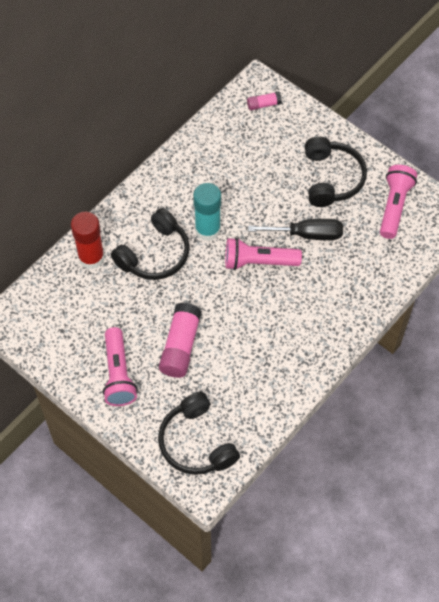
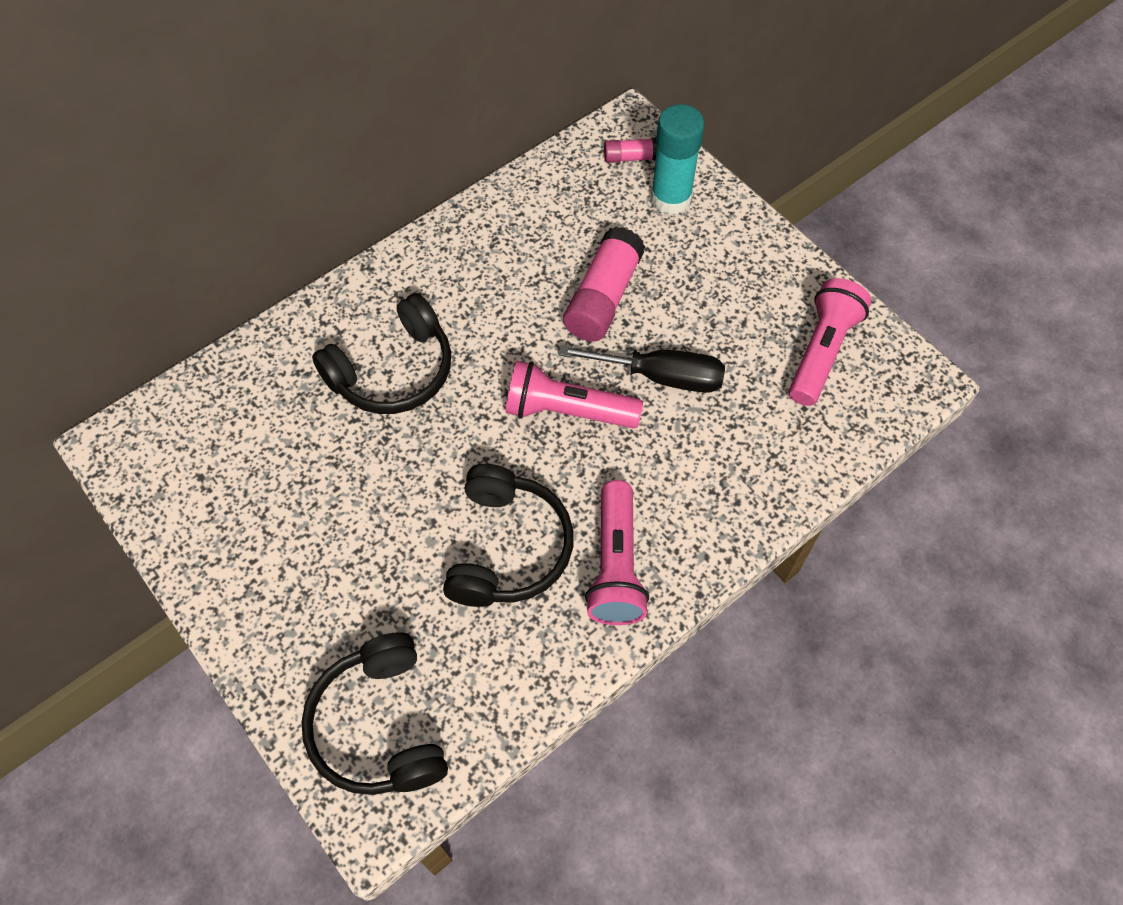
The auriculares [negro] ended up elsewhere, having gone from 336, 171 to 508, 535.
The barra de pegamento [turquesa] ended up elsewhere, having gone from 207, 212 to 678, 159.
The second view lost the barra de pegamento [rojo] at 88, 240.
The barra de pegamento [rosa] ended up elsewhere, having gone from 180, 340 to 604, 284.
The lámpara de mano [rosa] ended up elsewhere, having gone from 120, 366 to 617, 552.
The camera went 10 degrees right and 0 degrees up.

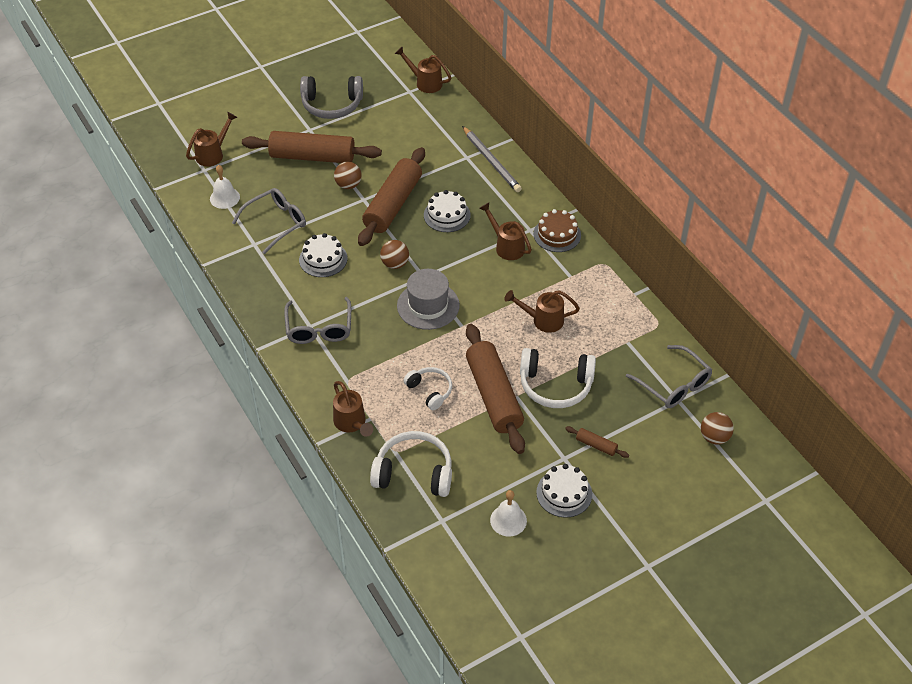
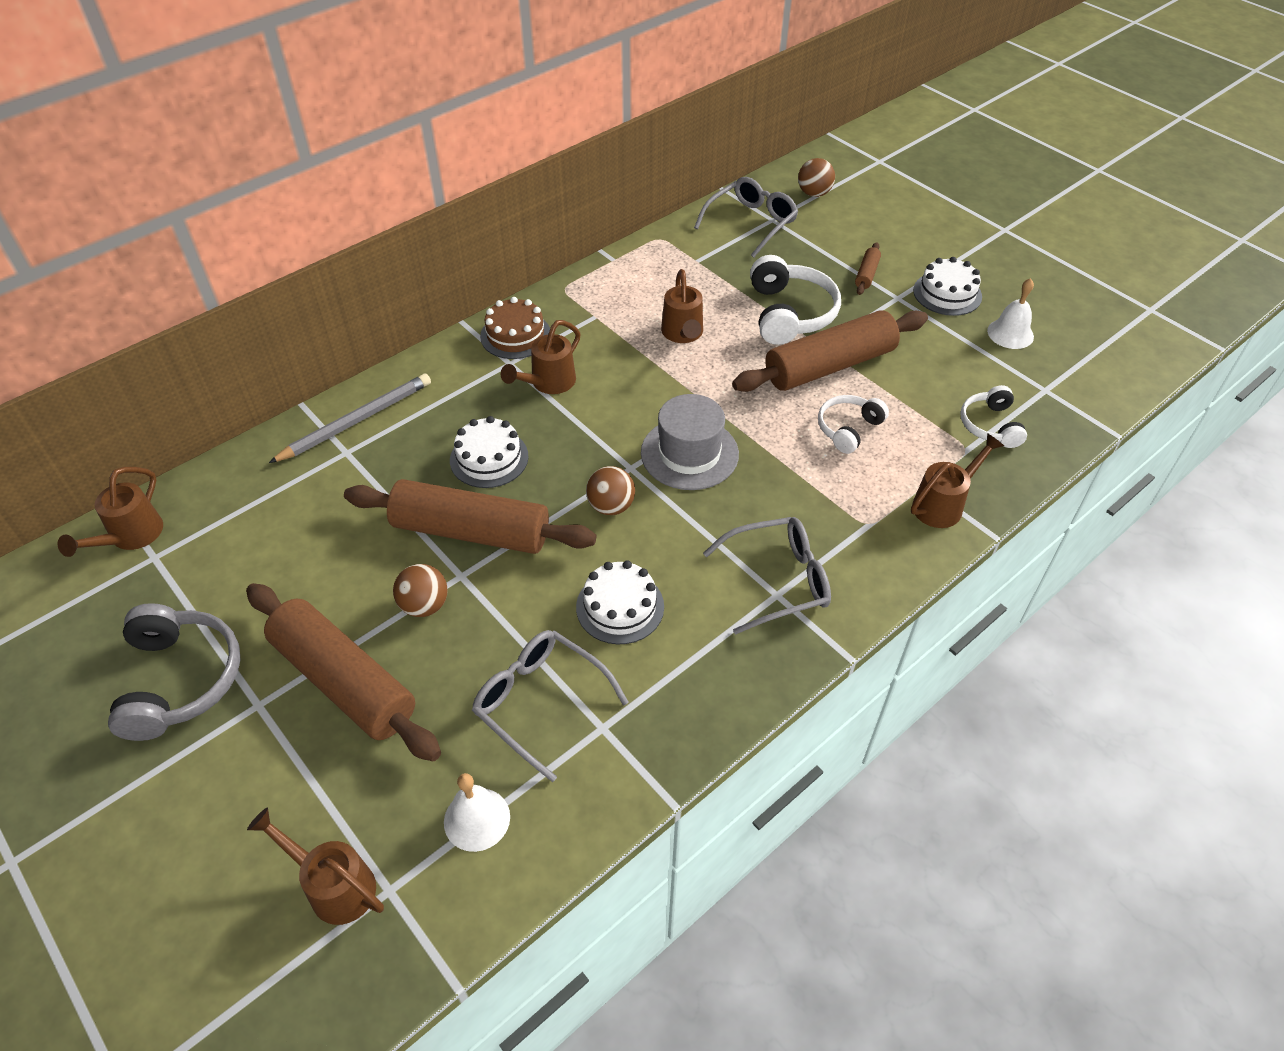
The rodillo [marrón] at 312, 147 ended up facing another way, 45 degrees counterclockwise from before.
The size of the auriculares [blanco] at 411, 464 changed by a factor of 0.61.
The camera went 100 degrees left and 0 degrees up.

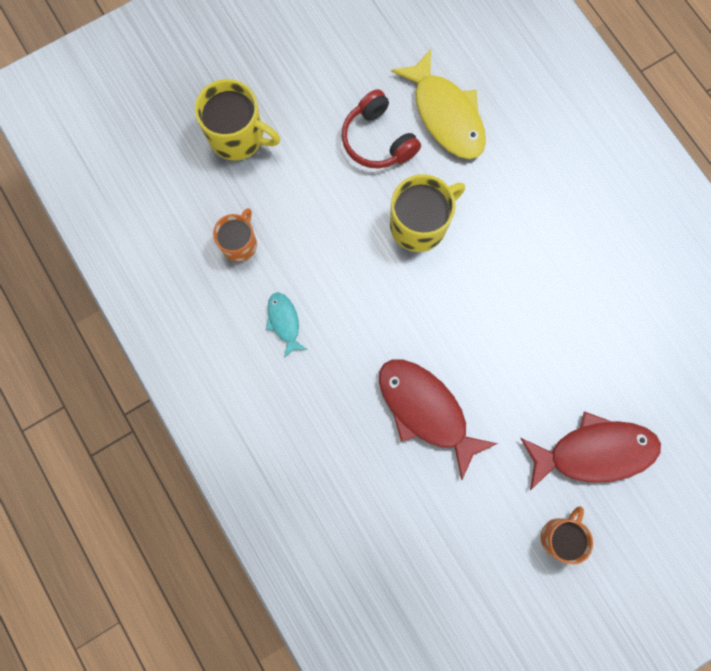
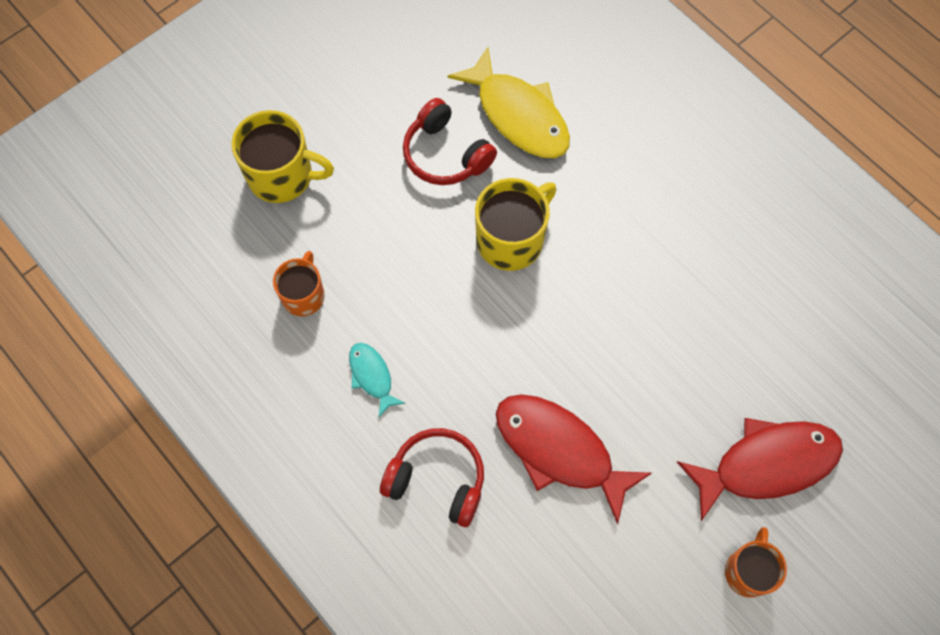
The second view gained the auriculares [rojo] at 432, 477.
The camera went 10 degrees left and 10 degrees down.

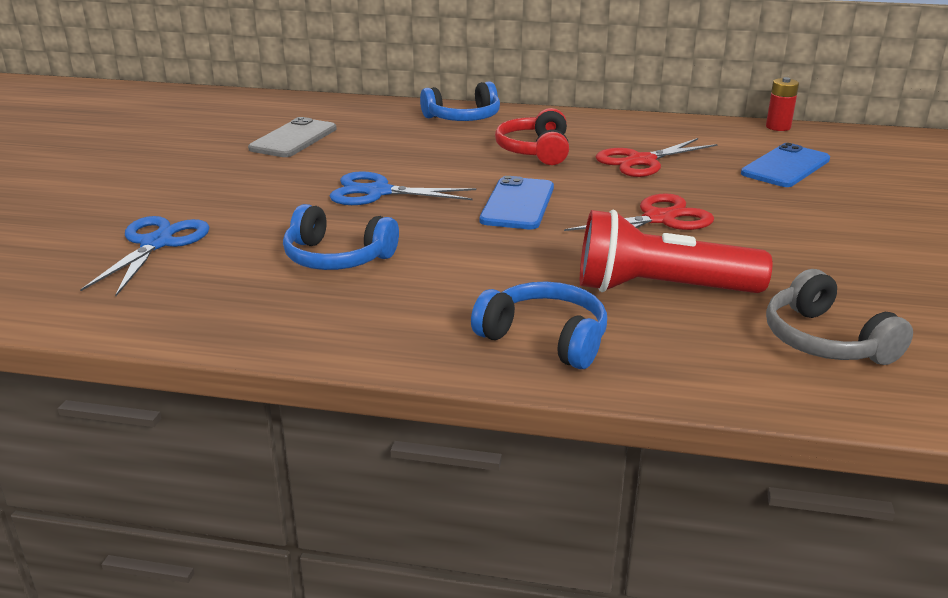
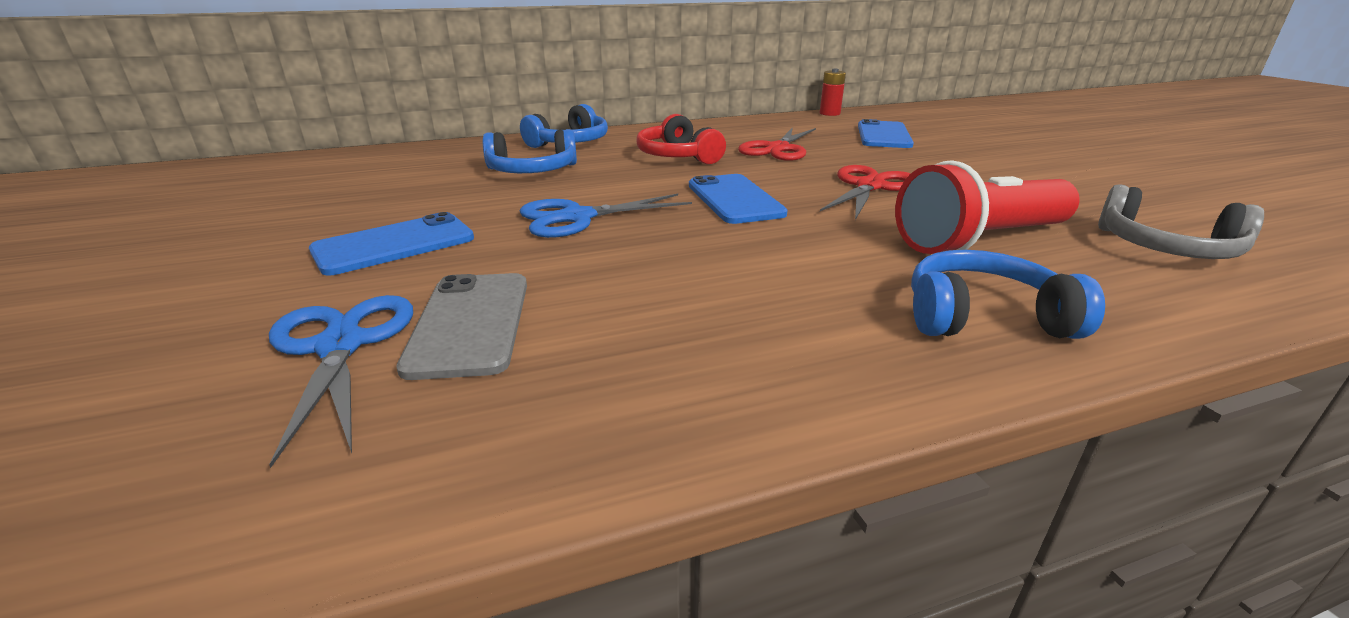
The móvil [gris] ended up elsewhere, having gone from 292, 137 to 461, 326.
The auriculares [azul] ended up elsewhere, having gone from 341, 237 to 530, 151.
The second view gained the móvil [azul] at 391, 243.
The camera went 30 degrees left and 0 degrees up.

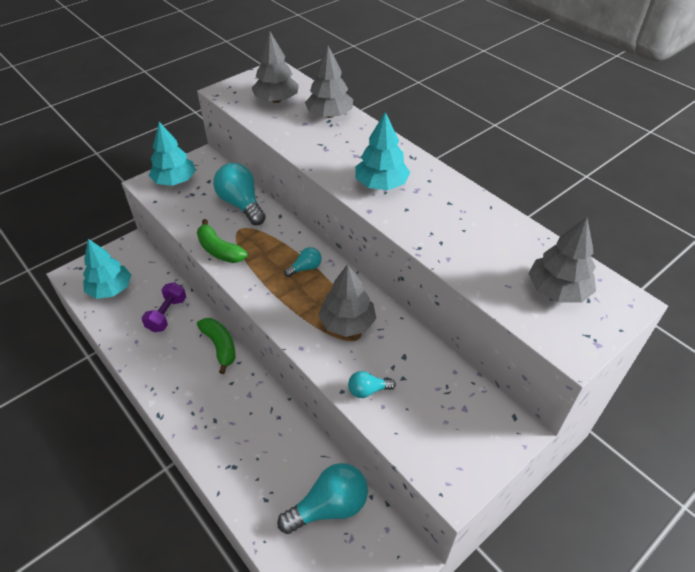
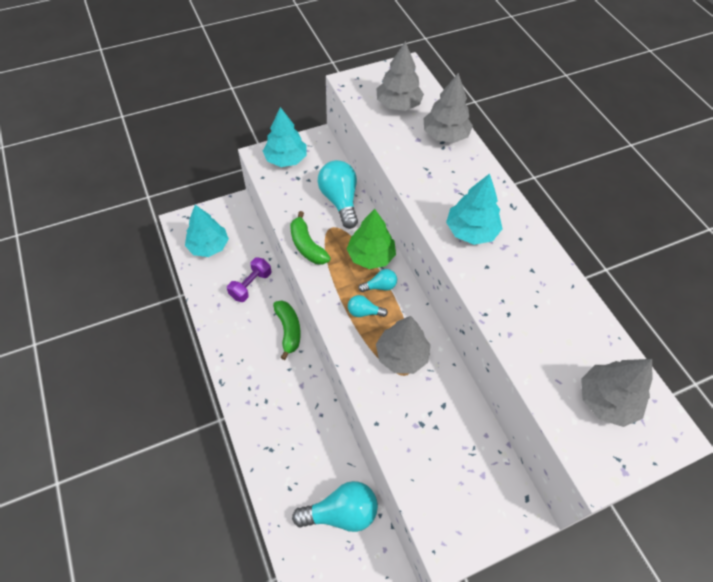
The bombilla [turquesa] ended up elsewhere, having gone from 372, 384 to 368, 306.
The second view gained the árbol [verde] at 371, 239.
The camera went 15 degrees right and 10 degrees up.

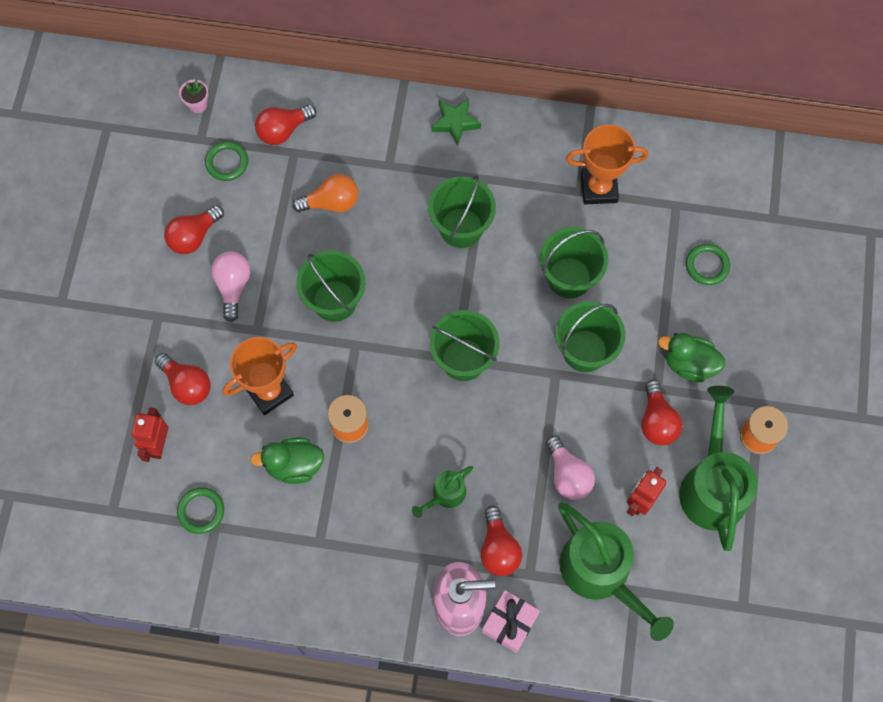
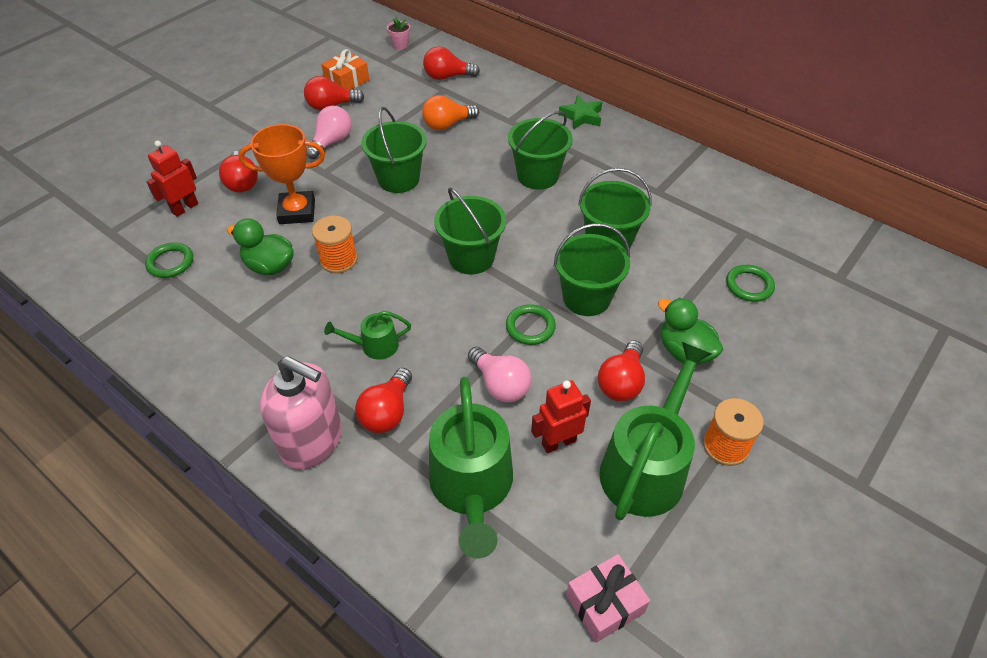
The second view lost the trofeo [naranja] at 607, 164.
The anillo [verde] ended up elsewhere, having gone from 226, 161 to 531, 324.
The bombilla [naranja] at 325, 193 ended up facing another way, 135 degrees clockwise from before.
The bombilla [rosa] at 570, 468 ended up facing another way, 45 degrees counterclockwise from before.
The regalo [rosa] ended up elsewhere, having gone from 511, 621 to 608, 598.
The second view gained the regalo [naranja] at 345, 69.
The camera went 30 degrees right and 20 degrees down.

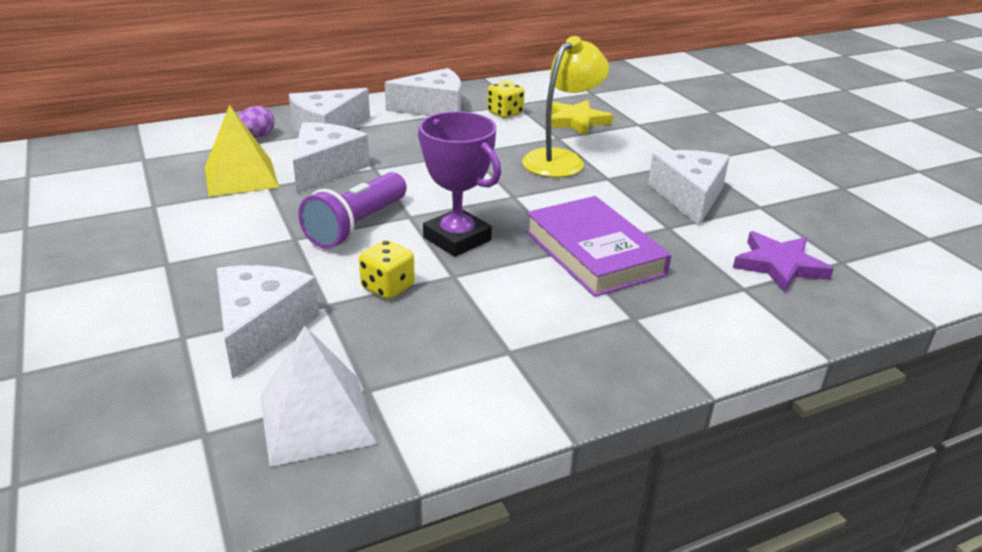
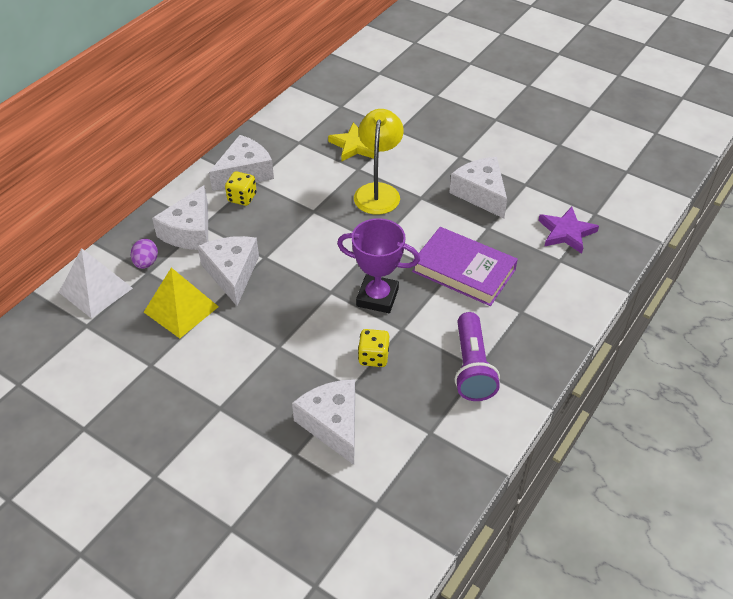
The dado [amarillo] ended up elsewhere, having gone from 506, 99 to 241, 188.
The lámpara de mano [morado] ended up elsewhere, having gone from 352, 210 to 477, 356.
The pirámide [blanco] ended up elsewhere, having gone from 318, 396 to 96, 283.
The camera went 30 degrees left and 15 degrees up.

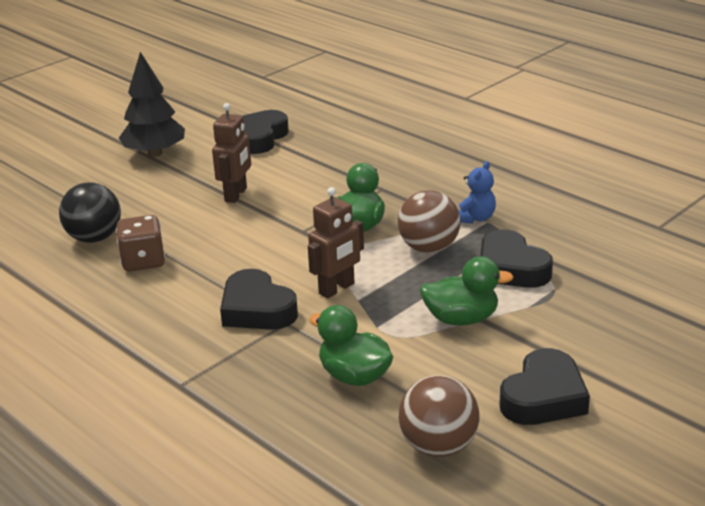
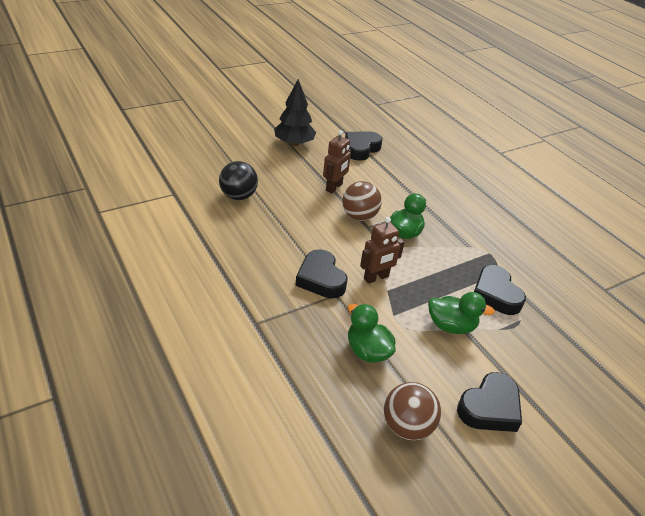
The second view lost the osito [azul] at 477, 192.
The pelota [marrón] ended up elsewhere, having gone from 429, 221 to 362, 201.
The second view lost the dado [marrón] at 140, 243.
The camera went 10 degrees right and 10 degrees up.

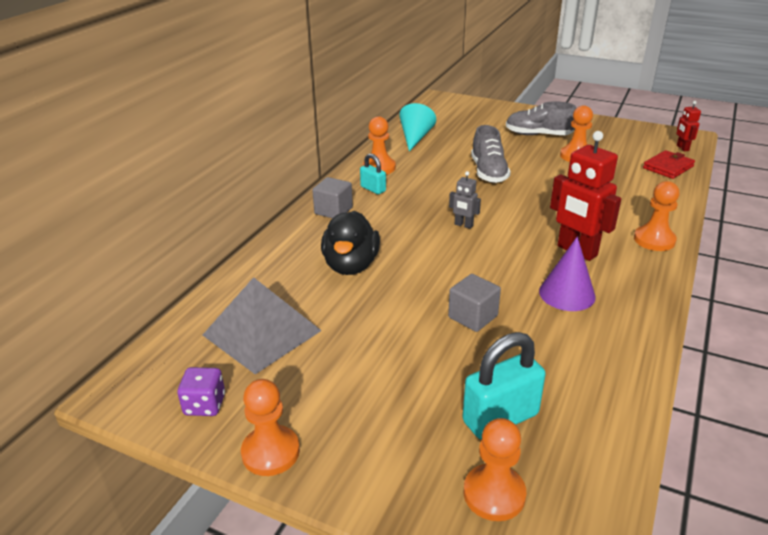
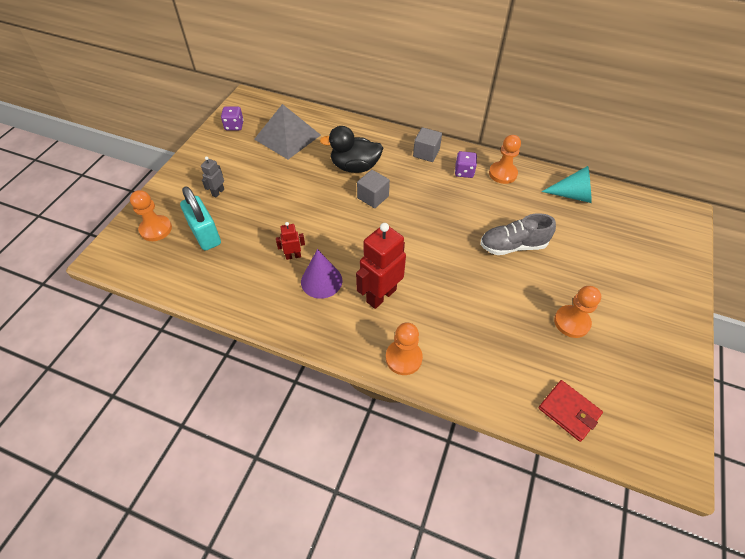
The second view lost the zapato [gris] at 541, 118.
The robot [rojo] ended up elsewhere, having gone from 688, 126 to 290, 241.
Where the candado [turquesa] stood at 373, 173, the dado [morado] came to stand at 466, 164.
The robot [gris] ended up elsewhere, having gone from 465, 200 to 212, 177.
The cubo [gris] ended up elsewhere, having gone from 474, 303 to 373, 189.
The second view lost the peón [naranja] at 270, 427.
The camera went 85 degrees right and 20 degrees up.

